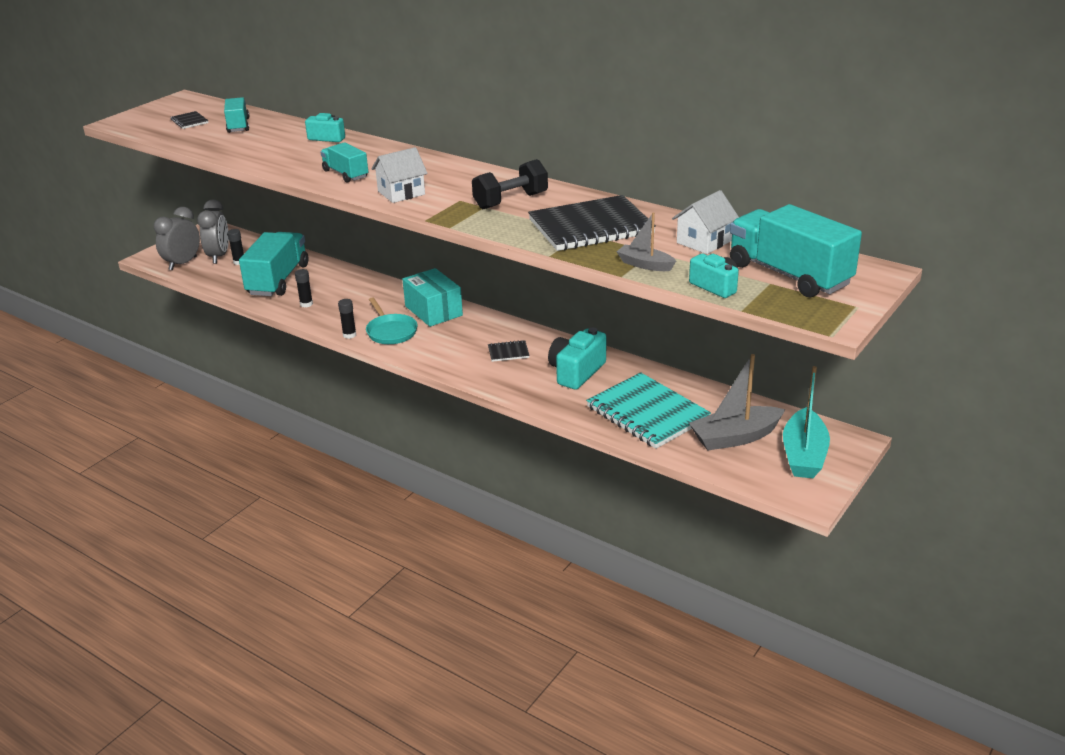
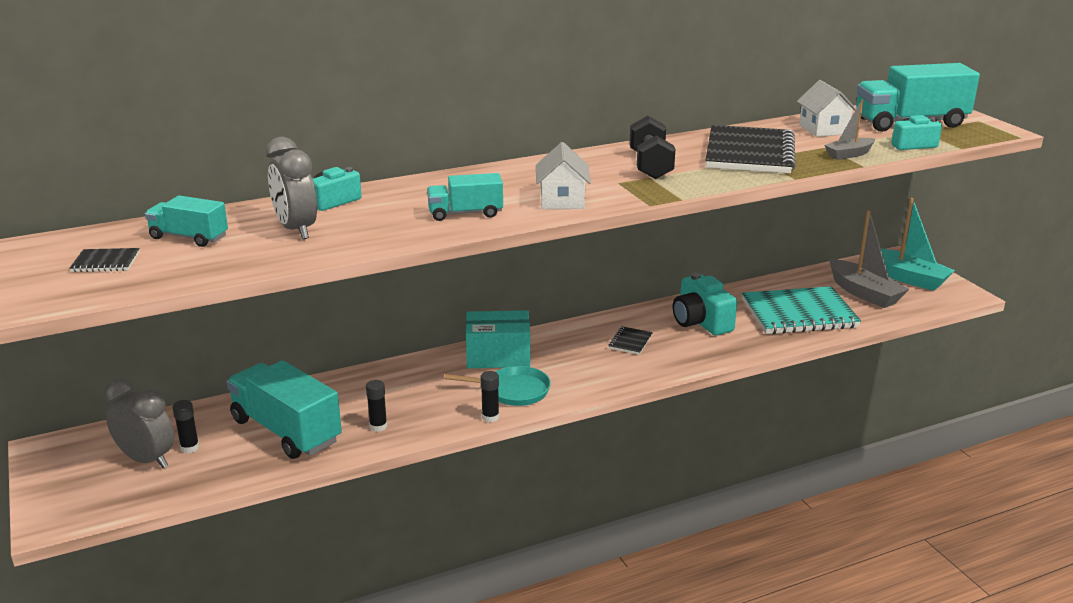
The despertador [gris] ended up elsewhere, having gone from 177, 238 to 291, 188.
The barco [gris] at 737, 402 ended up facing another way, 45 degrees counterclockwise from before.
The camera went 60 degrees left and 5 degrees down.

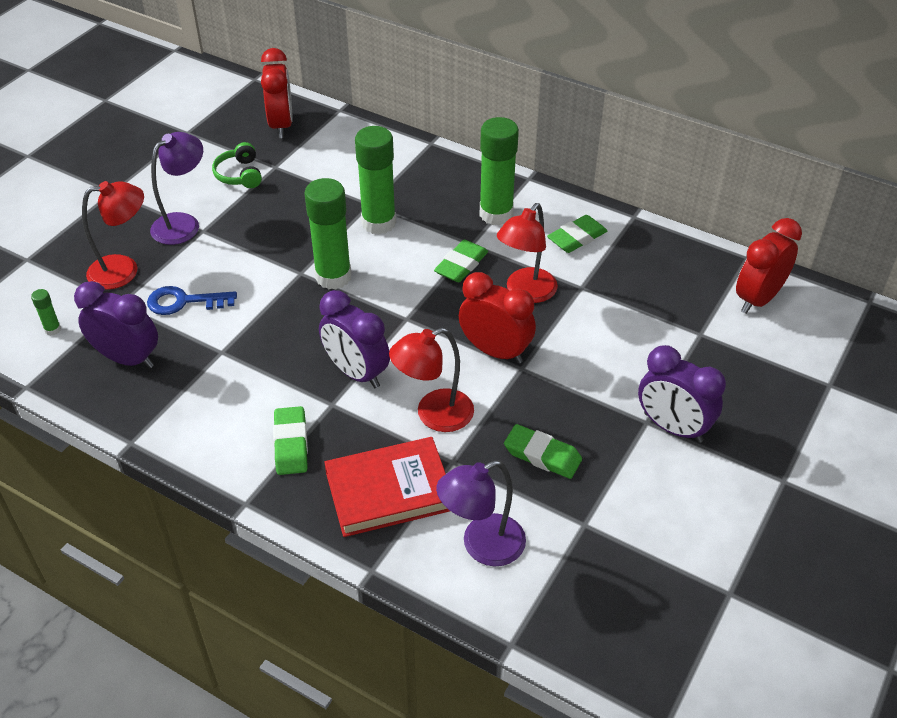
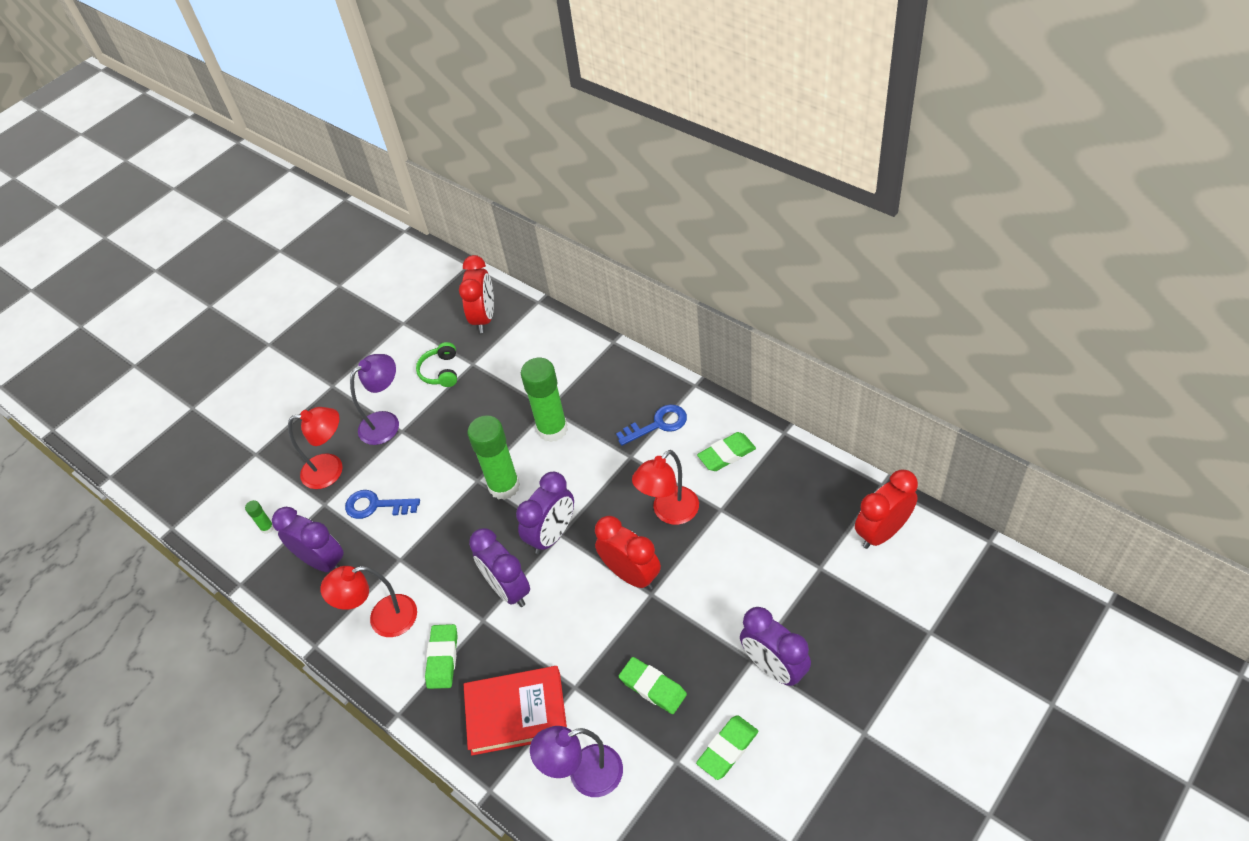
Where the barra de pegamento [verde] stood at 499, 171, the llave [azul] came to stand at 651, 425.
The goma de borrar [verde] ended up elsewhere, having gone from 461, 261 to 727, 747.
The lámpara [rojo] ended up elsewhere, having gone from 431, 380 to 368, 601.
The second view gained the despertador [morado] at 545, 513.
The camera went 15 degrees right and 5 degrees up.

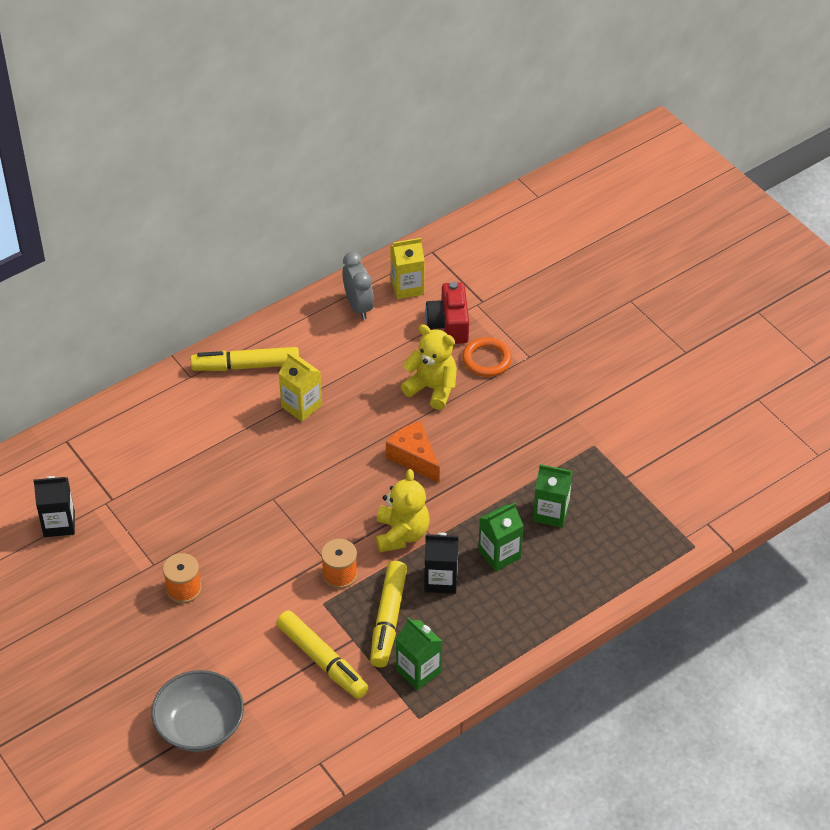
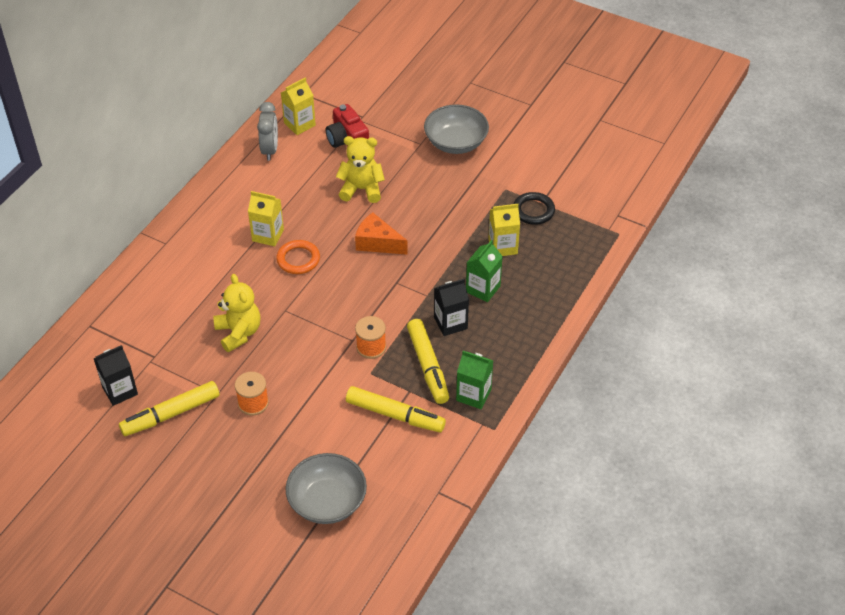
The despertador [gris] at 358, 286 ended up facing another way, 45 degrees clockwise from before.
The anillo [naranja] ended up elsewhere, having gone from 487, 357 to 298, 257.
The rotulador [amarillo] ended up elsewhere, having gone from 245, 359 to 169, 408.
What was the cartón de leche [verde] at 552, 496 turned into the cartón de leche [amarillo] at 504, 230.
The osito [amarillo] ended up elsewhere, having gone from 403, 510 to 237, 313.
The second view gained the cuenco [gris] at 456, 129.
The second view gained the anillo [negro] at 534, 208.
The camera went 25 degrees left and 0 degrees up.

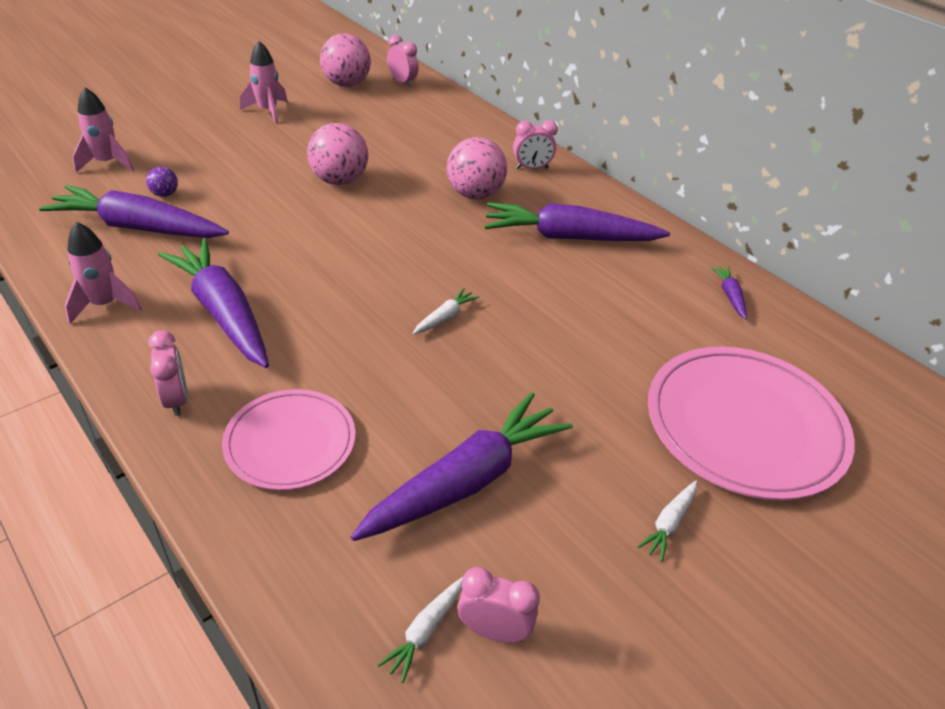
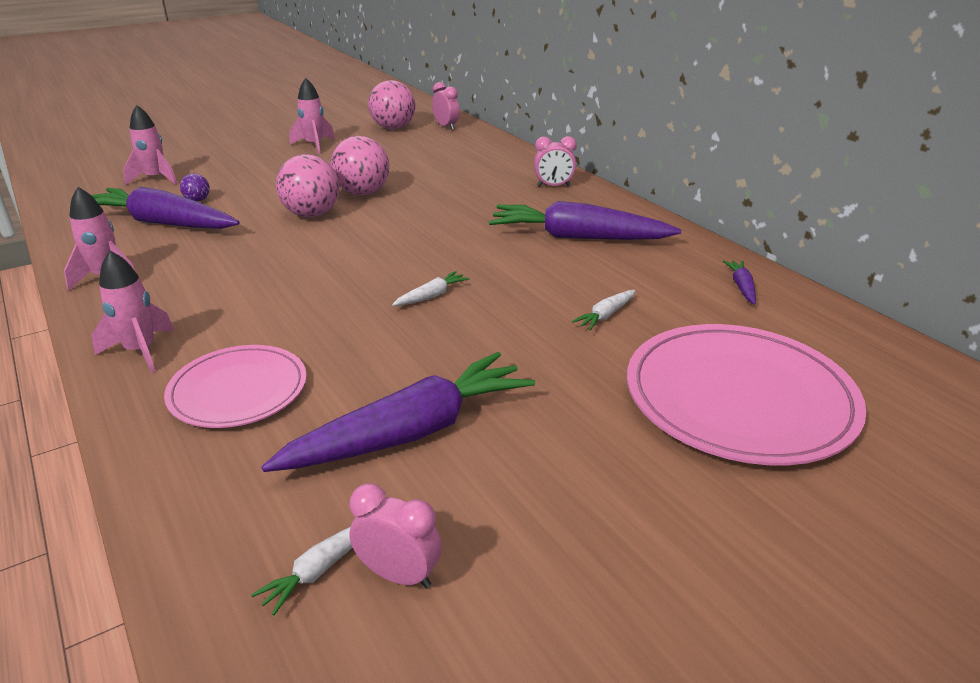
The pelota [rosa] ended up elsewhere, having gone from 477, 168 to 307, 185.
The second view lost the zanahoria [morado] at 213, 303.
Where the despertador [rosa] stood at 168, 373, the cohete [rosa] came to stand at 133, 311.
The zanahoria [blanco] ended up elsewhere, having gone from 667, 521 to 603, 310.
The camera went 10 degrees right and 10 degrees down.

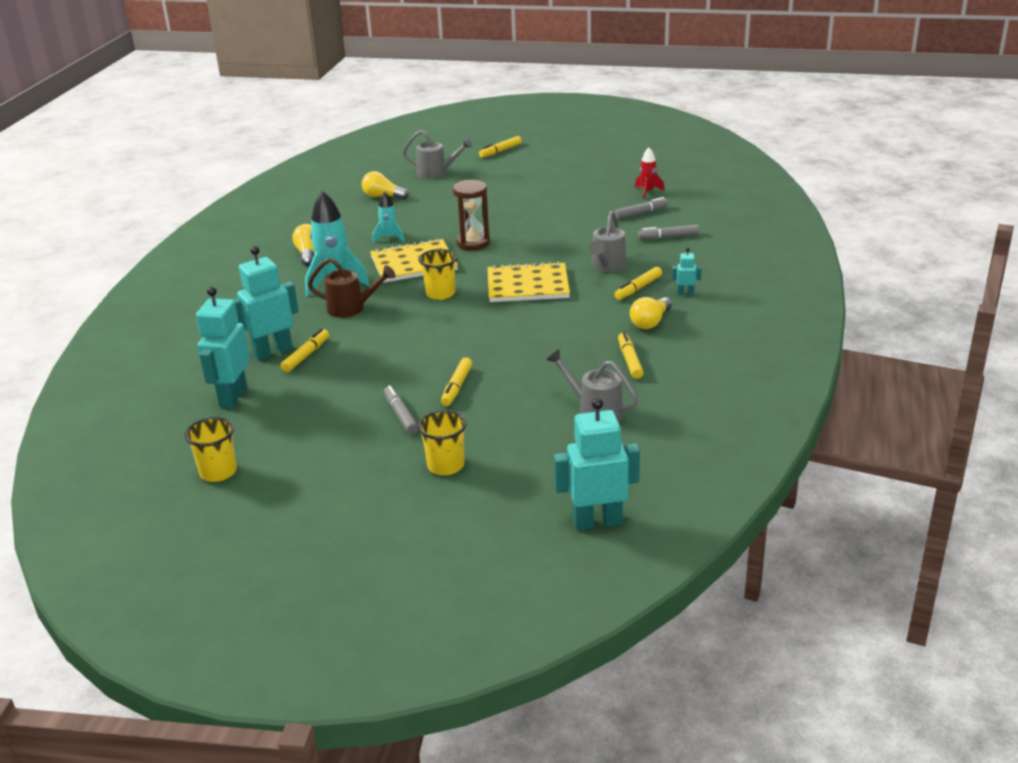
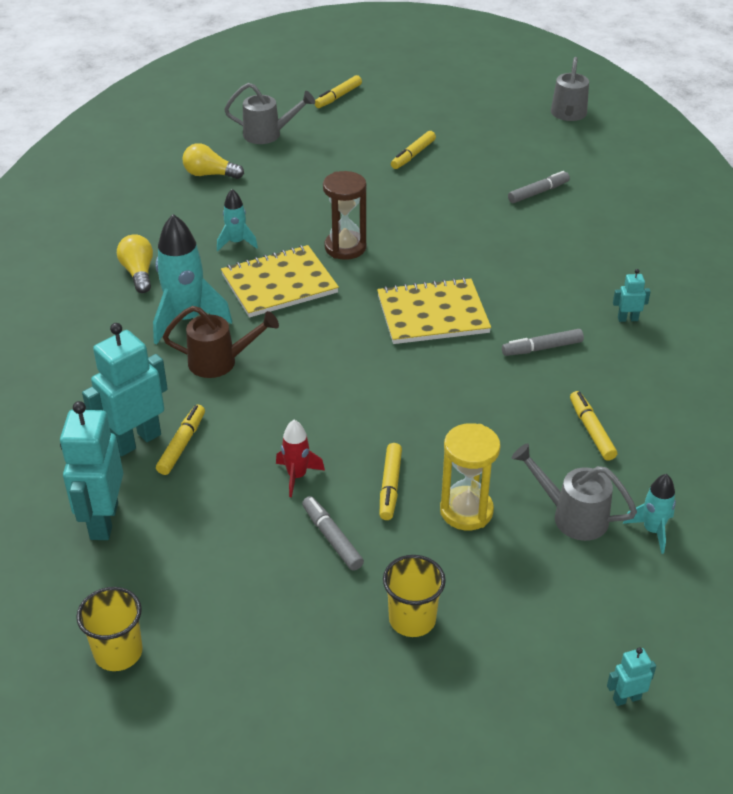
The cohete [rojo] ended up elsewhere, having gone from 650, 173 to 300, 458.
The regadera [gris] ended up elsewhere, having gone from 608, 241 to 570, 89.
The rotulador [gris] ended up elsewhere, having gone from 668, 232 to 543, 342.
The second view lost the vaso [amarillo] at 437, 274.
The rotulador [amarillo] ended up elsewhere, having gone from 638, 283 to 413, 150.
The second view lost the bombilla [amarillo] at 651, 313.
The size of the robot [turquesa] at 597, 464 changed by a factor of 0.46.
The second view gained the reloj de arena [amarillo] at 470, 476.
The second view gained the cohete [turquesa] at 649, 514.
The camera went 10 degrees left and 10 degrees up.

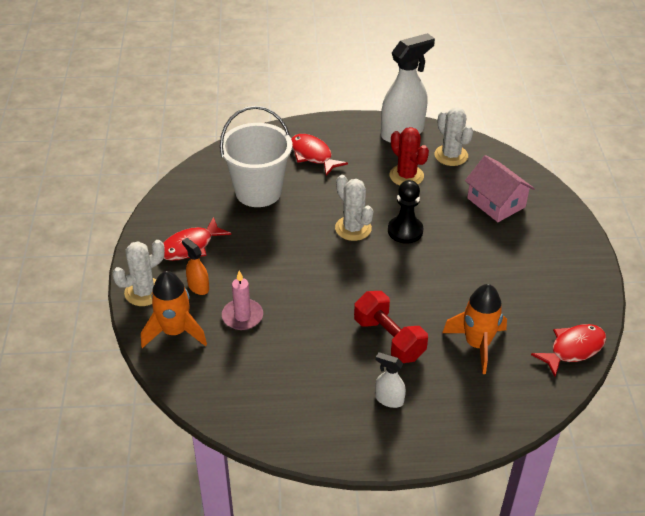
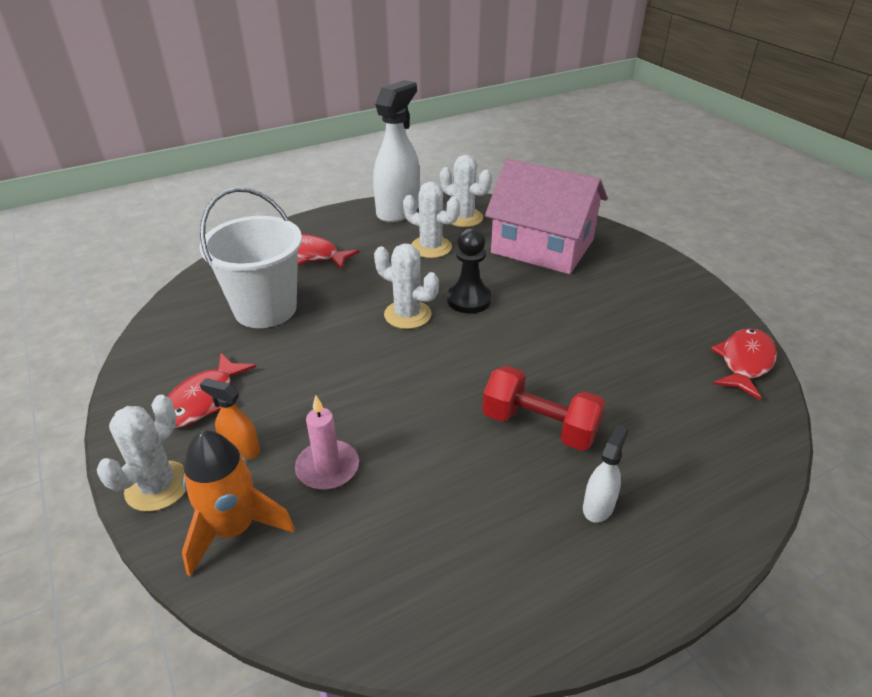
What was the cactus [rojo] at 409, 156 turned into the cactus [blanco] at 431, 219.
The size of the casa [rosa] at 500, 188 changed by a factor of 1.60.
The second view lost the cohete [naranja] at 474, 329.
The pulverizador [blanco] at 390, 380 ended up facing another way, 120 degrees clockwise from before.
The camera went 25 degrees left and 5 degrees down.

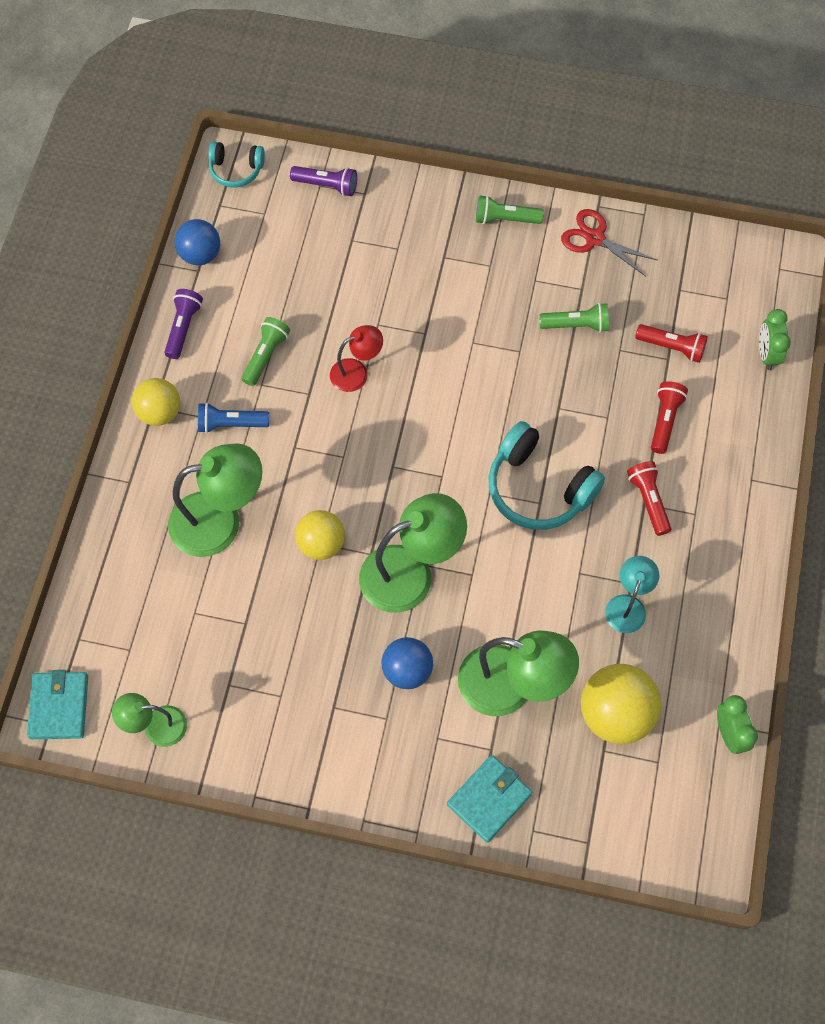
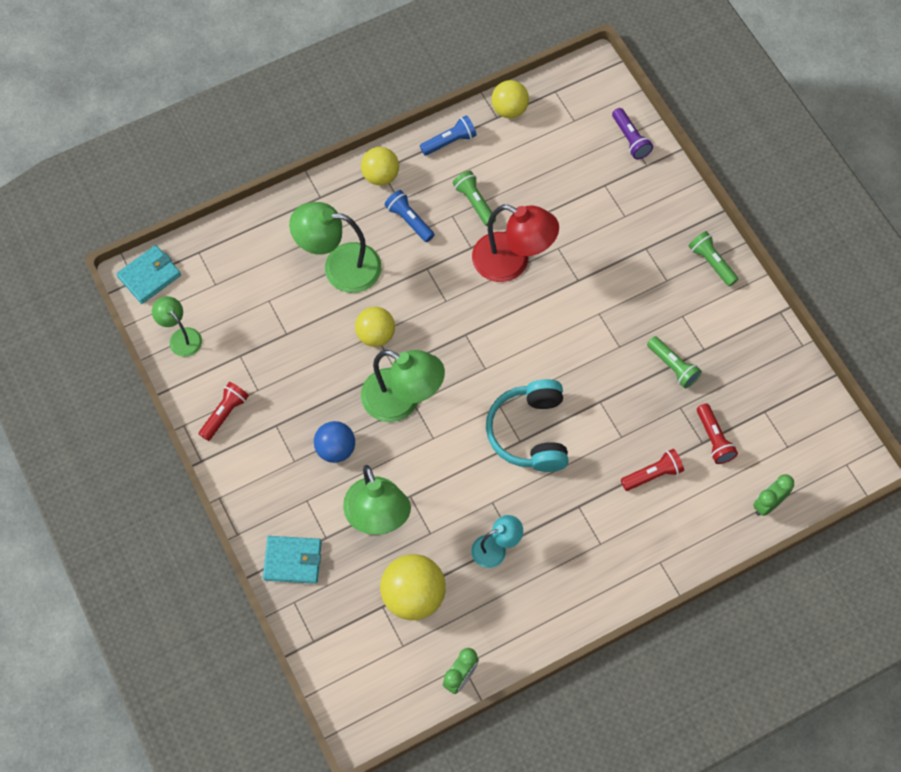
The second view lost the auriculares [turquesa] at 236, 165.
The second view lost the tijeras [rojo] at 609, 243.
What was the pelota [azul] at 197, 242 turned into the pelota [amarillo] at 510, 99.
What was the lámpara de mano [morado] at 183, 324 turned into the lámpara de mano [azul] at 448, 135.
The lámpara de mano [verde] at 266, 351 ended up facing another way, 105 degrees counterclockwise from before.
The size of the lámpara [rojo] at 356, 358 changed by a factor of 1.79.
The lámpara [verde] at 215, 500 ended up facing another way, 150 degrees clockwise from before.
The lámpara de mano [rojo] ended up elsewhere, having gone from 649, 498 to 224, 411.
The camera went 50 degrees right and 0 degrees up.

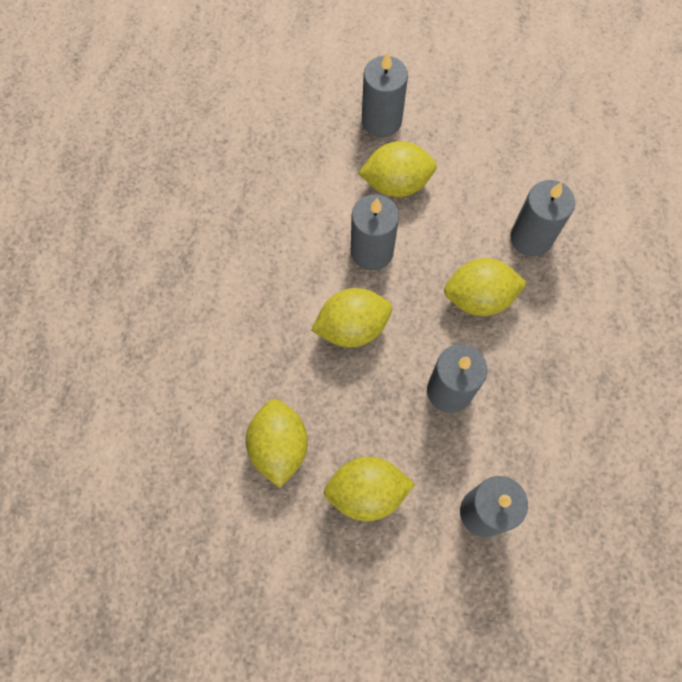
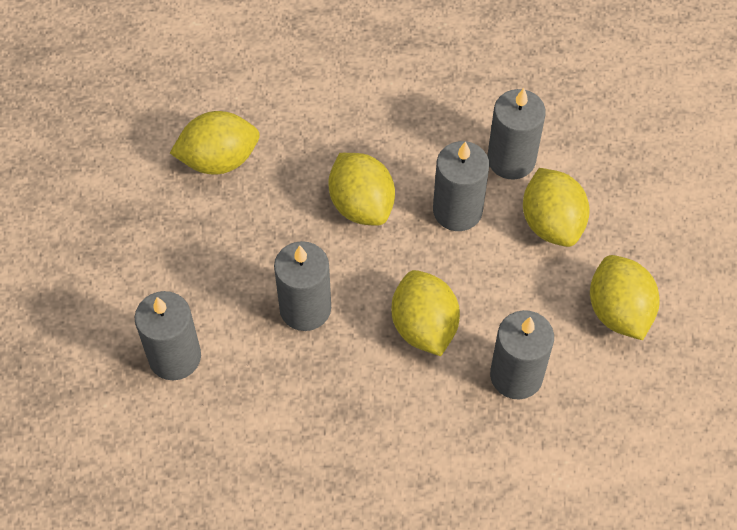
The vela [gris] ended up elsewhere, having gone from 385, 94 to 516, 134.
The limón [amarillo] ended up elsewhere, having gone from 369, 489 to 625, 297.
The camera went 80 degrees right and 10 degrees down.

